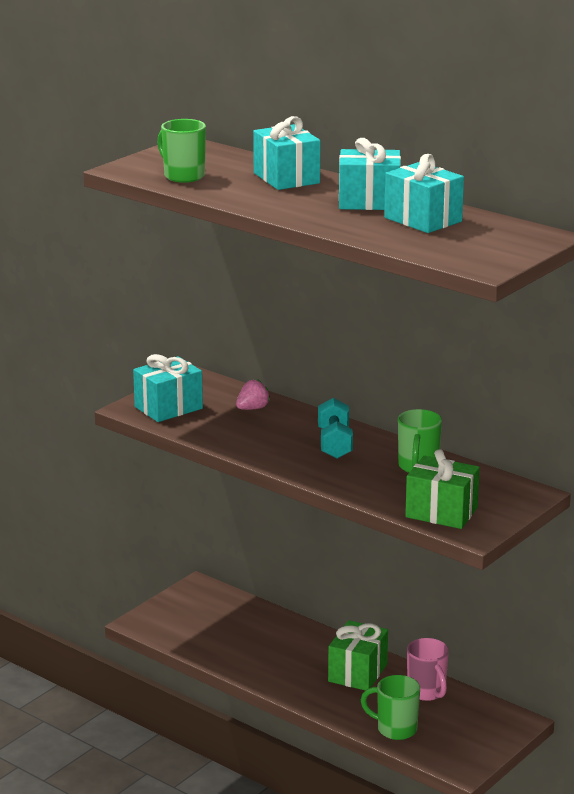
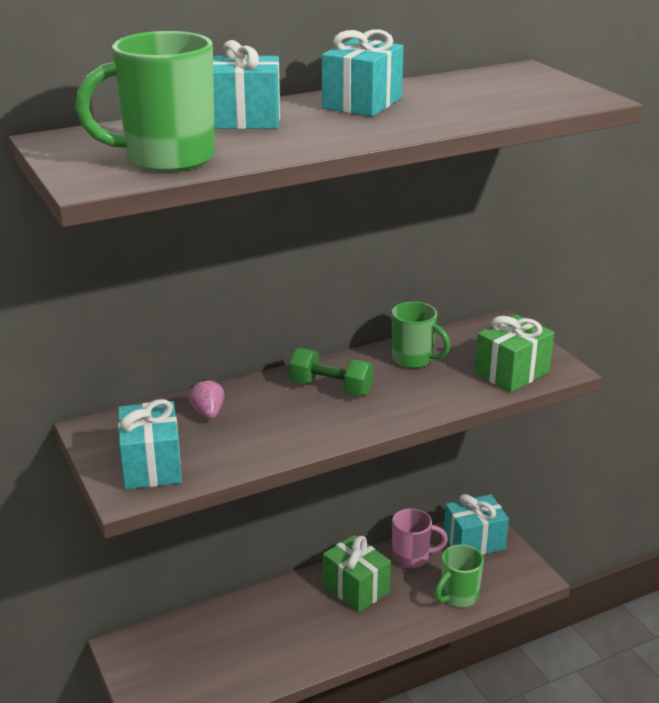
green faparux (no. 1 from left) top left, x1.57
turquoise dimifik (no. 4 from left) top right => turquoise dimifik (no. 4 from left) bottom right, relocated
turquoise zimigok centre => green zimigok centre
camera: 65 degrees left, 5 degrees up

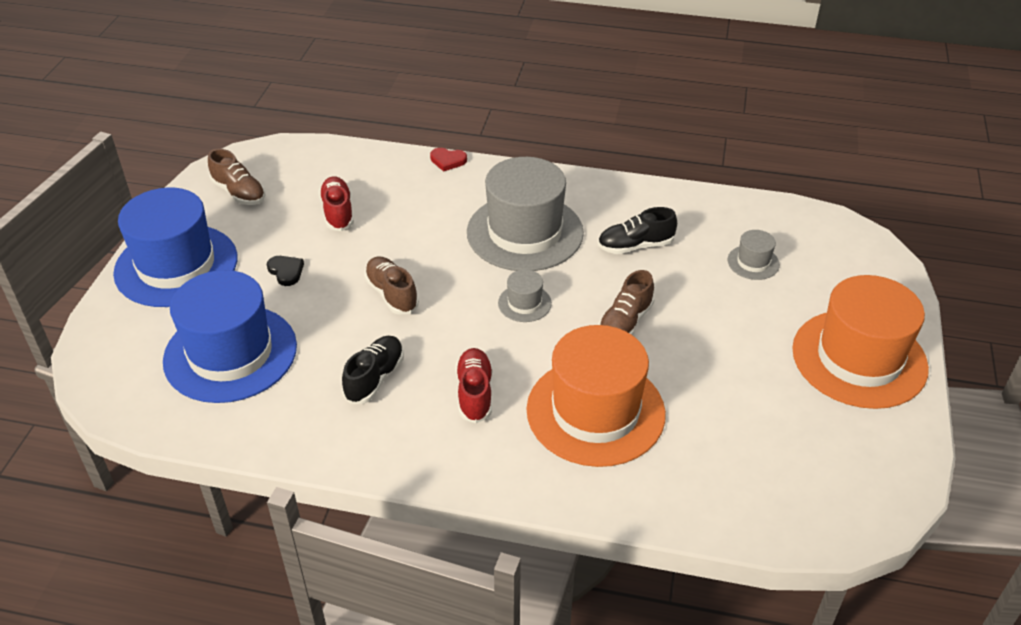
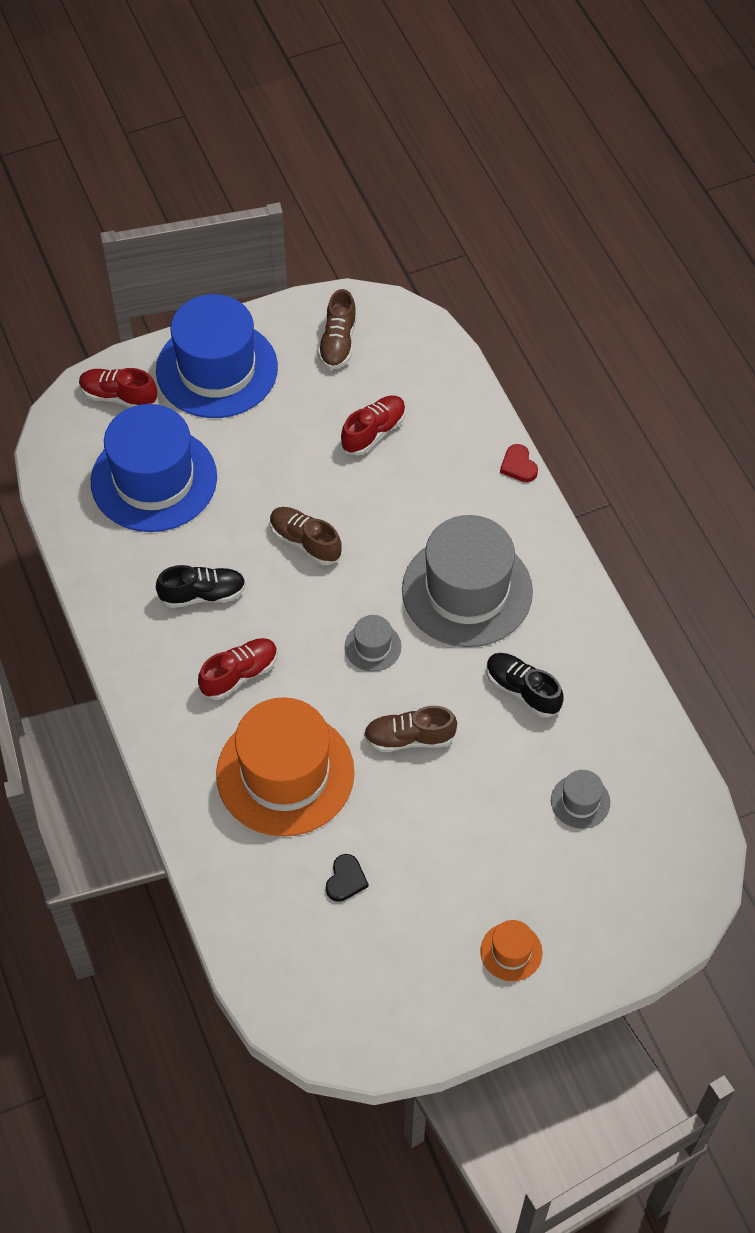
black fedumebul middle left => black fedumebul bottom centre, relocated
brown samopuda (no. 2 from left in the first image) centre => brown samopuda (no. 1 from left) centre, 75 degrees counterclockwise
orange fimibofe (no. 2 from left) middle right => orange fimibofe (no. 2 from left) bottom right, x0.43
nothing => red samopuda (no. 1 from left) top left
camera: 55 degrees right, 15 degrees up

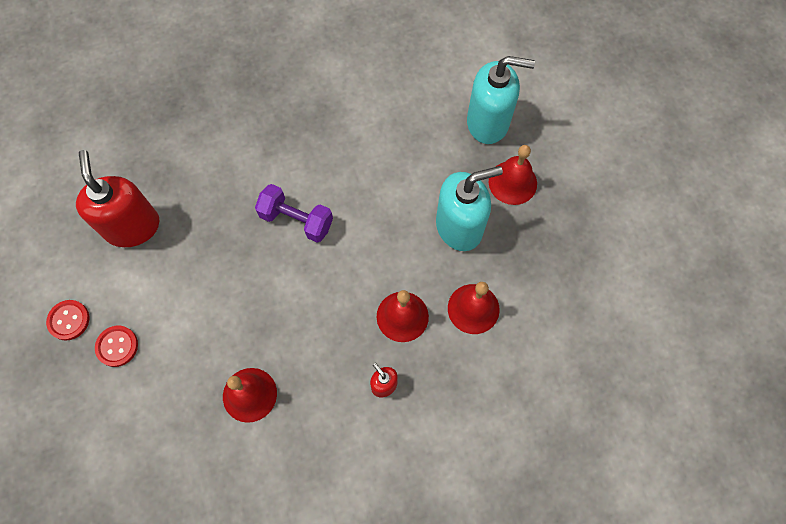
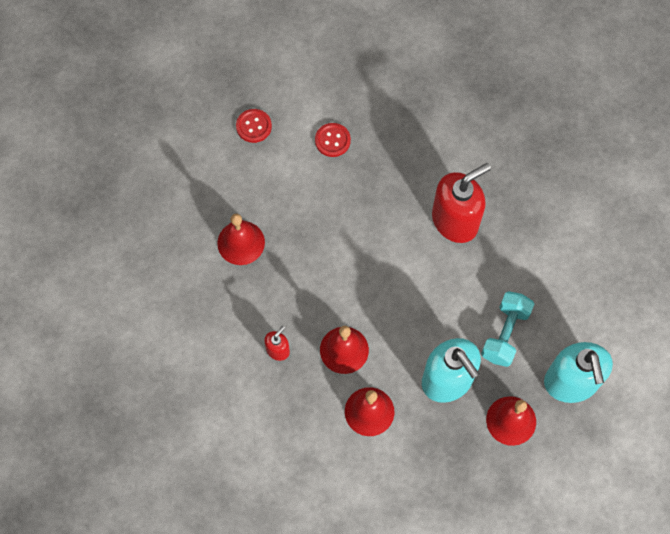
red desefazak (no. 1 from left in the first image) middle left => red desefazak (no. 2 from left) middle right, relocated
purple zimigok centre => nothing
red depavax (no. 1 from left in the first image) middle left => red depavax (no. 2 from left) top centre, relocated
nothing => turquoise zimigok middle right
camera: 75 degrees right, 0 degrees up

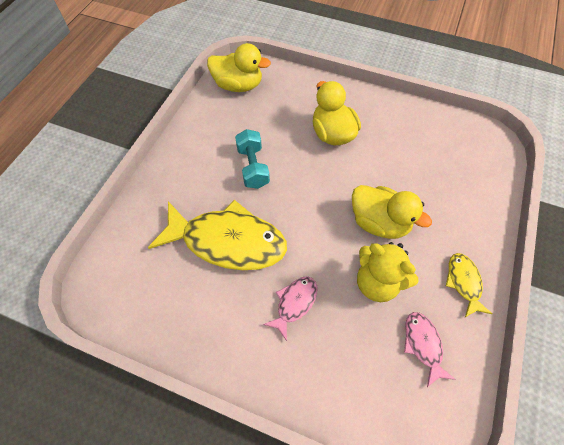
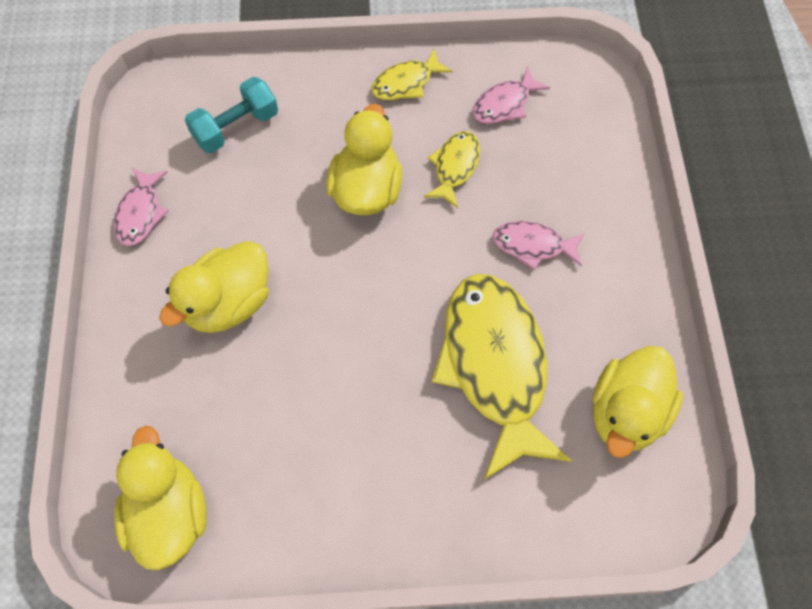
turquoise zimigok centre => turquoise zimigok top left, relocated
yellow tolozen middle right => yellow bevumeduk (no. 2 from left) top centre
nothing => pink bevumeduk (no. 1 from left) middle left
nothing => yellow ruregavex (no. 4 from left) middle right
camera: 115 degrees left, 5 degrees up

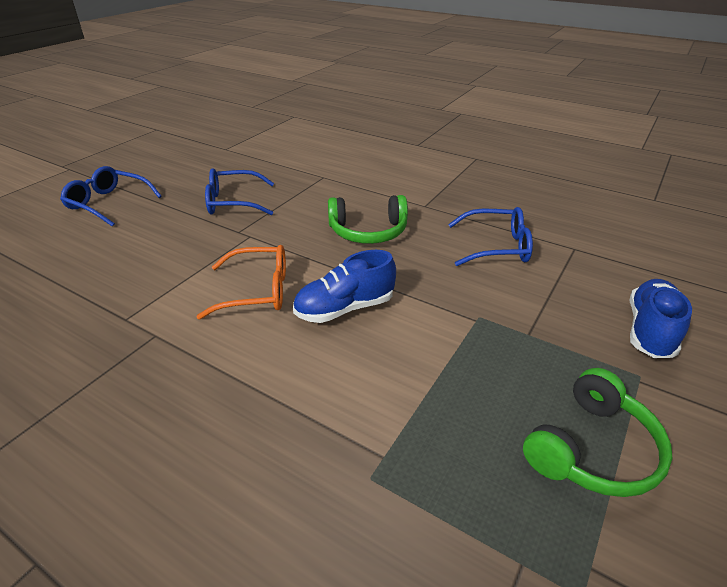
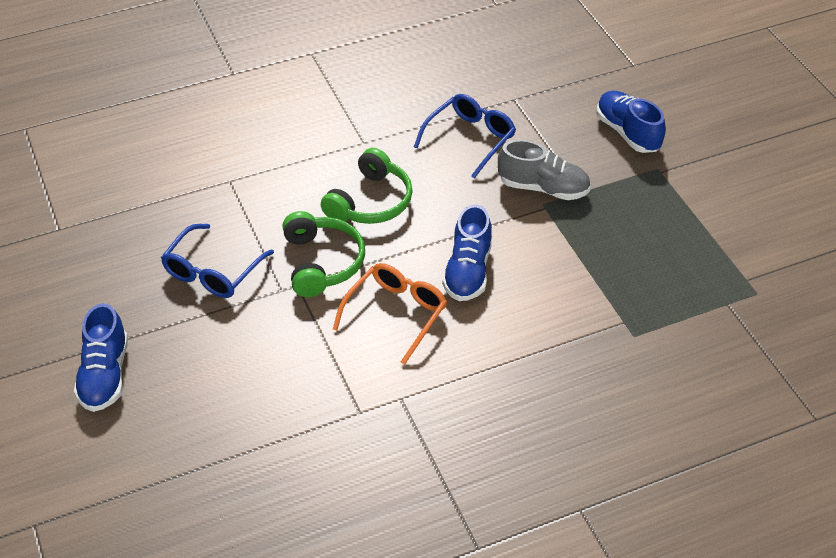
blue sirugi (no. 1 from left) middle left => blue samopuda (no. 1 from left) middle left
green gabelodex (no. 2 from left in the first image) bottom right => green gabelodex (no. 1 from left) centre, relocated
nothing => grey samopuda top centre
camera: 55 degrees left, 10 degrees up

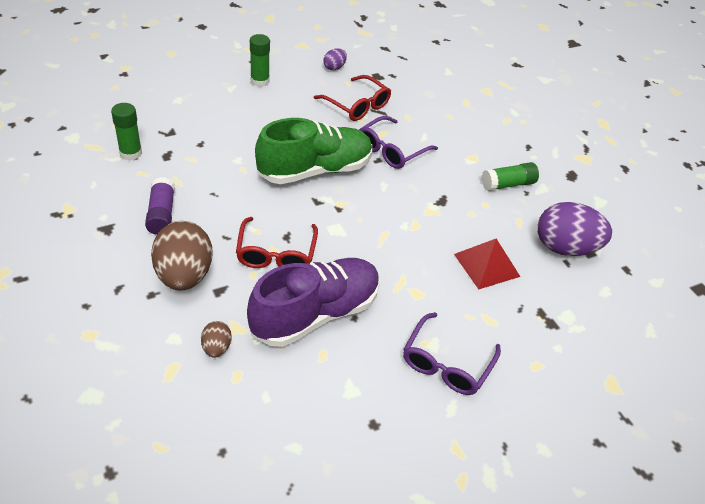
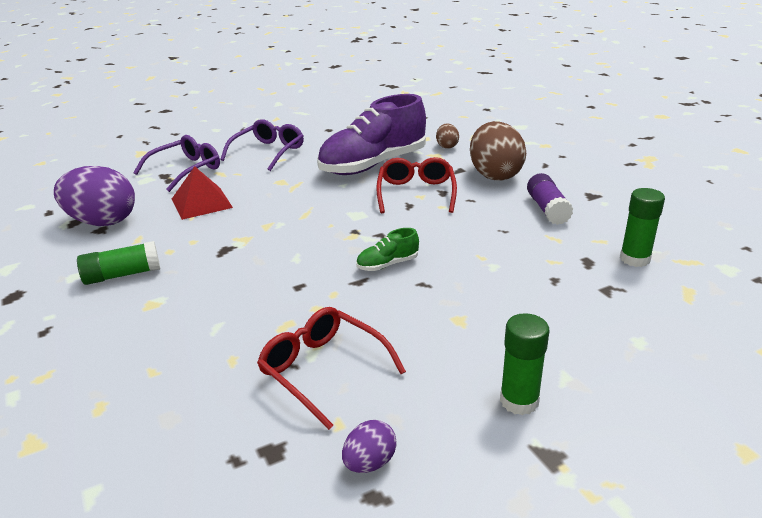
purple sirugi (no. 1 from left) top centre => purple sirugi (no. 1 from left) top left, relocated
green samopuda top centre => green samopuda centre, x0.41
camera: 175 degrees left, 15 degrees down

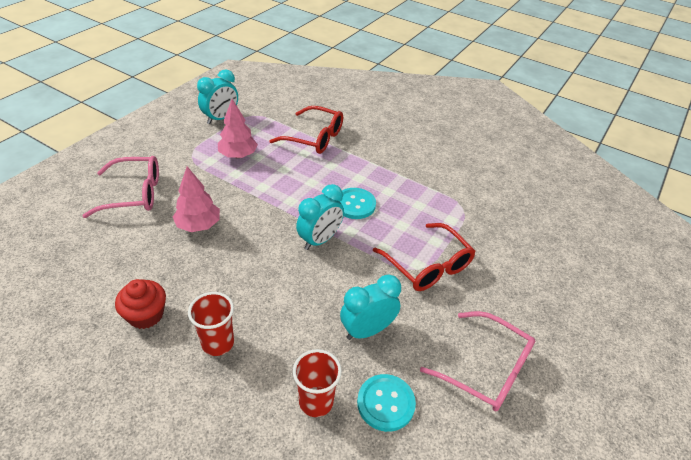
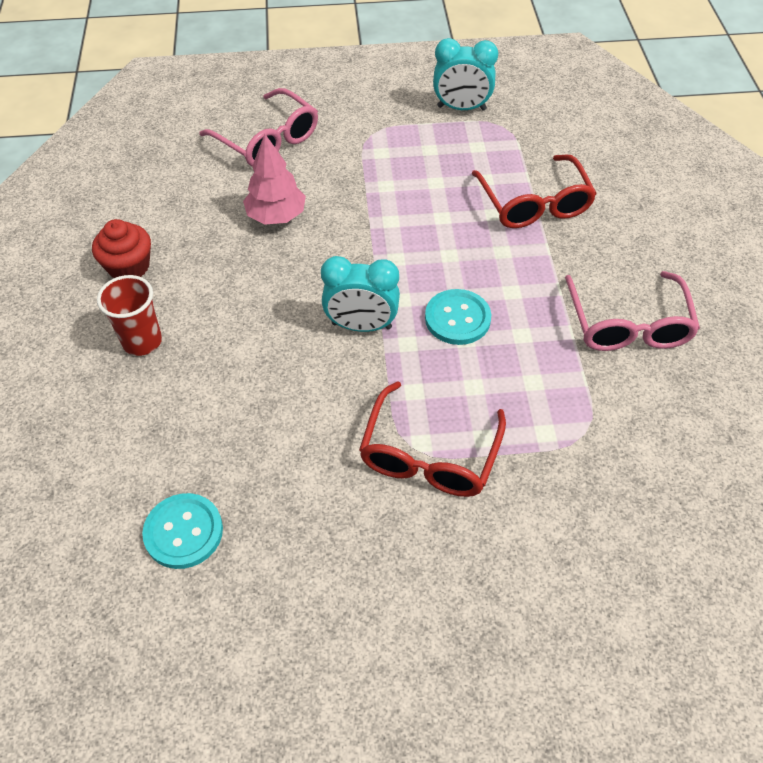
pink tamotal (no. 2 from left) top centre => nothing
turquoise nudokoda (no. 3 from left) bottom centre => nothing
pink sirugi (no. 2 from left) bottom right => pink sirugi (no. 2 from left) middle right, relocated
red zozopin (no. 2 from left) bottom centre => nothing
camera: 55 degrees right, 10 degrees up

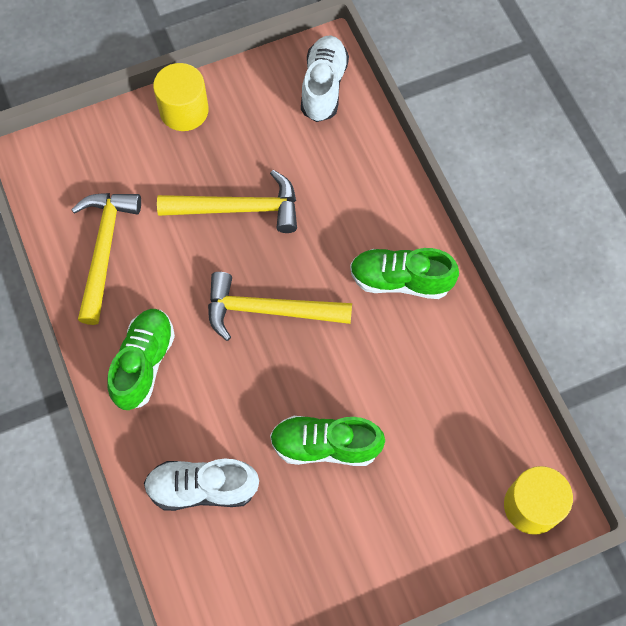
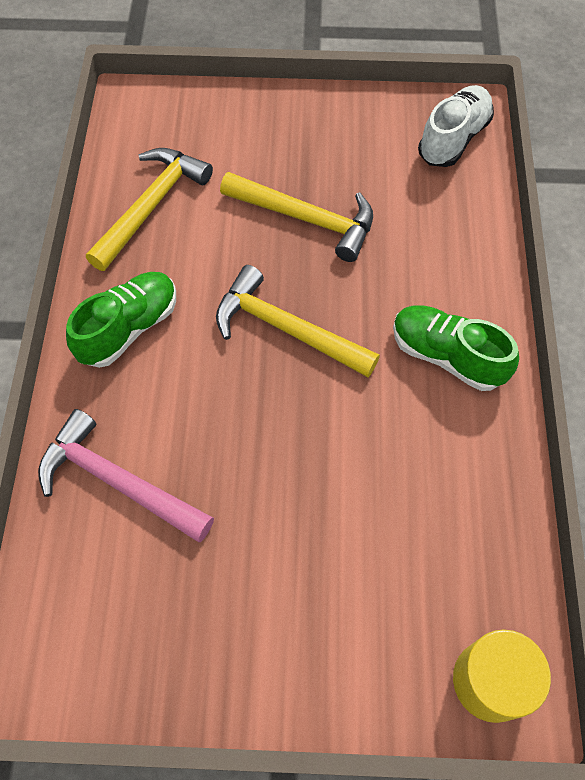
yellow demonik (no. 1 from left) top left => nothing
green samopuda (no. 2 from left) bottom centre => nothing
white samopuda (no. 1 from left) bottom left => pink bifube middle left
camera: 25 degrees right, 5 degrees down

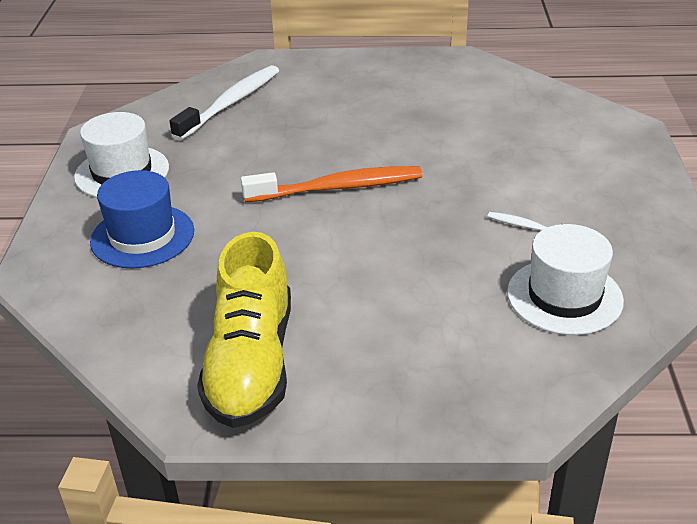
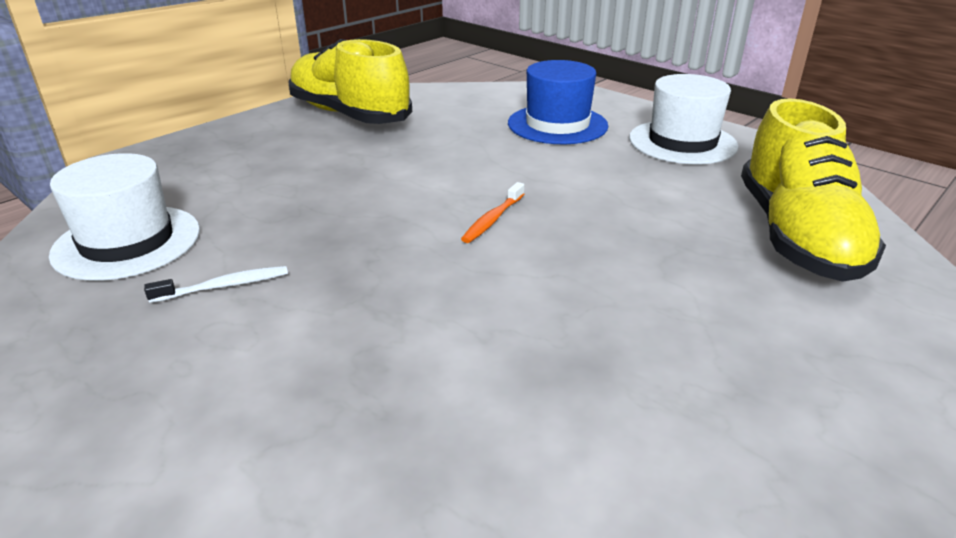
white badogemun (no. 1 from left) top left => yellow samopuda (no. 2 from left) middle right
orange badogemun centre, x0.47
camera: 130 degrees right, 5 degrees down

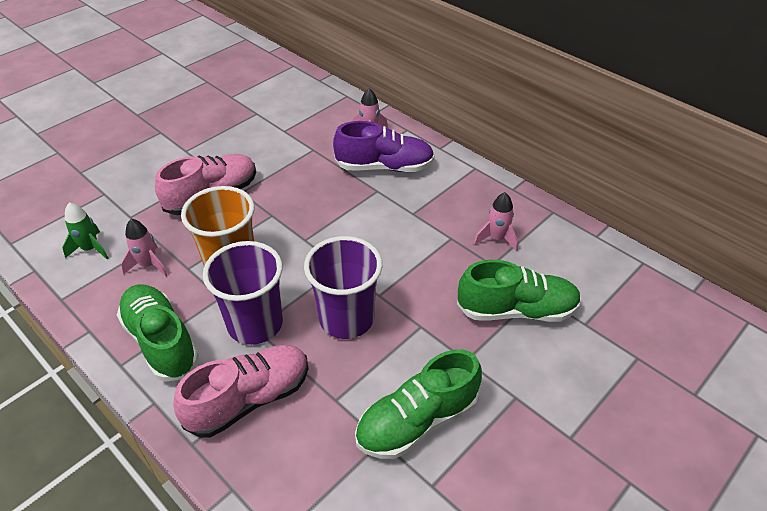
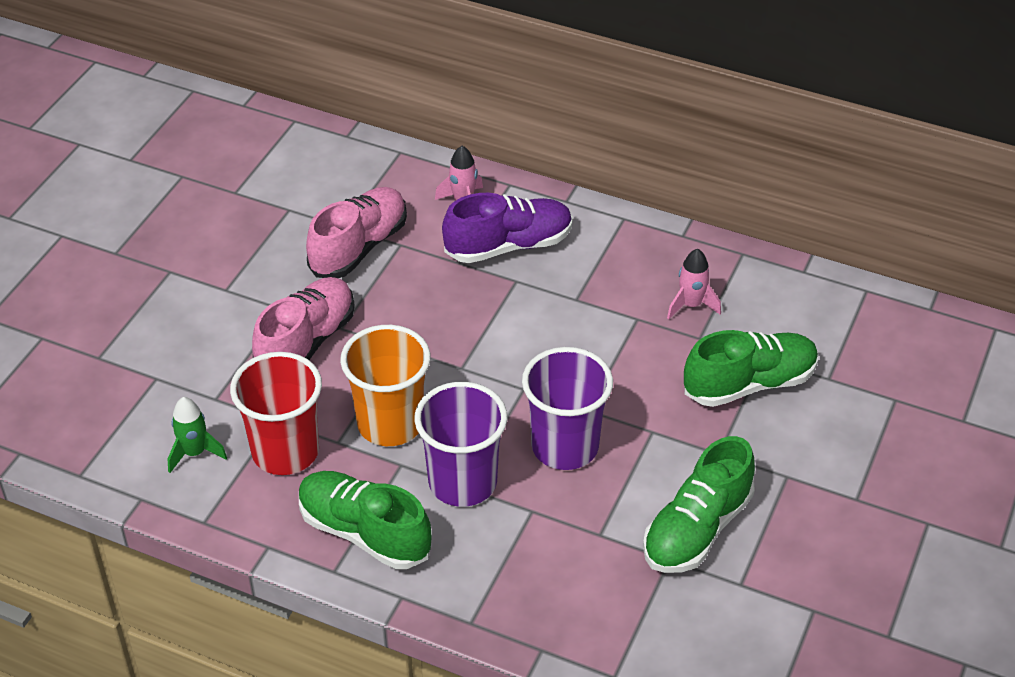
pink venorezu (no. 1 from left) middle left => red zozopin middle left
pink samopuda (no. 2 from left) bottom left => pink samopuda (no. 2 from left) centre, relocated
camera: 20 degrees left, 0 degrees up

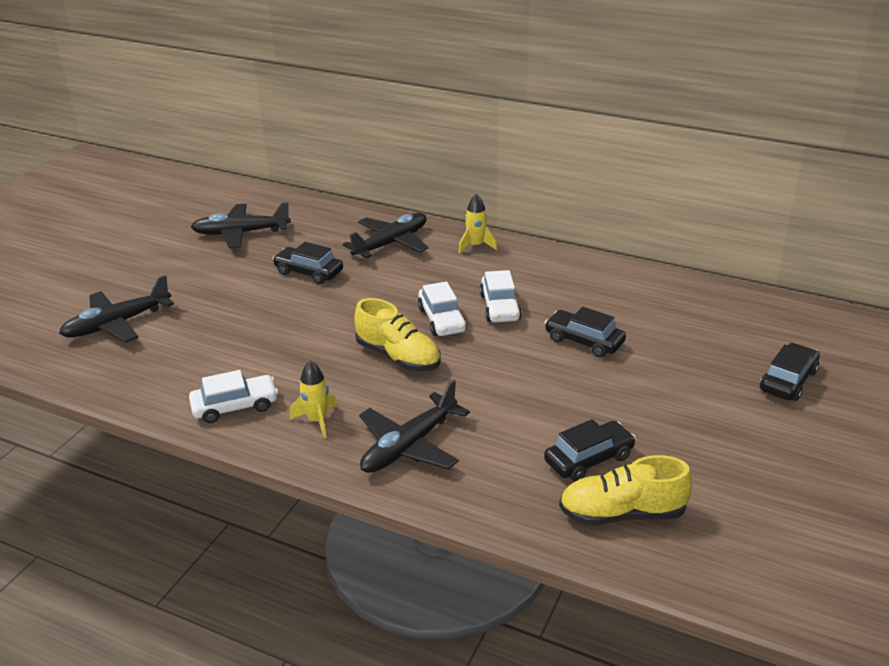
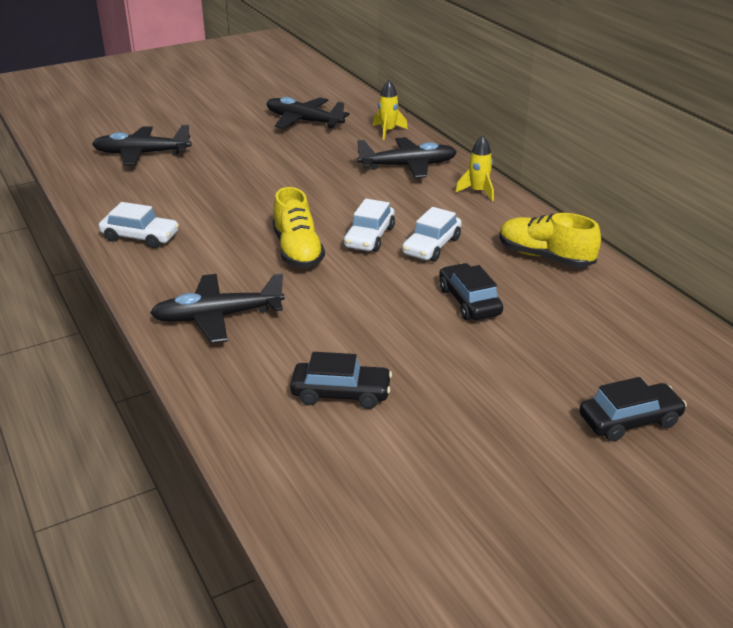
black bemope (no. 1 from left) centre => nothing
yellow venorezu (no. 1 from left) centre => yellow venorezu (no. 1 from left) top centre, relocated
yellow samopuda (no. 2 from left) bottom right => yellow samopuda (no. 2 from left) middle right, relocated
camera: 35 degrees right, 0 degrees up

